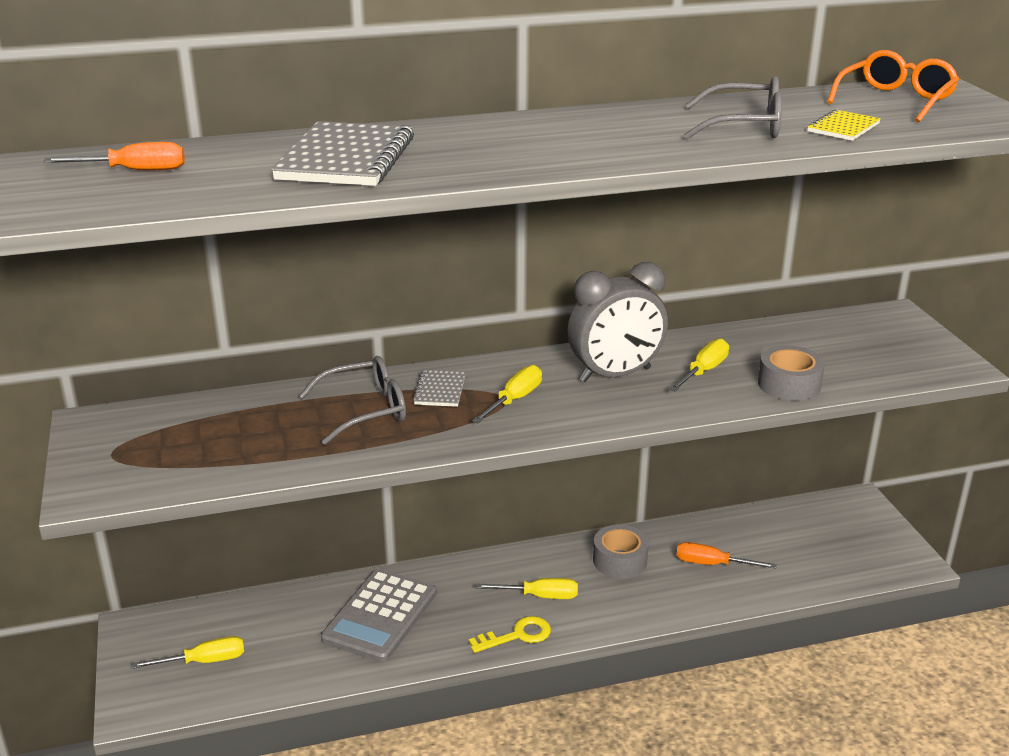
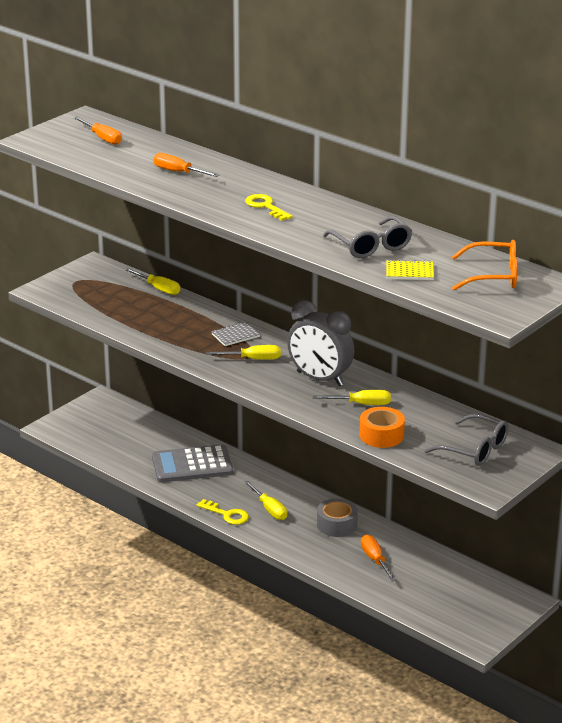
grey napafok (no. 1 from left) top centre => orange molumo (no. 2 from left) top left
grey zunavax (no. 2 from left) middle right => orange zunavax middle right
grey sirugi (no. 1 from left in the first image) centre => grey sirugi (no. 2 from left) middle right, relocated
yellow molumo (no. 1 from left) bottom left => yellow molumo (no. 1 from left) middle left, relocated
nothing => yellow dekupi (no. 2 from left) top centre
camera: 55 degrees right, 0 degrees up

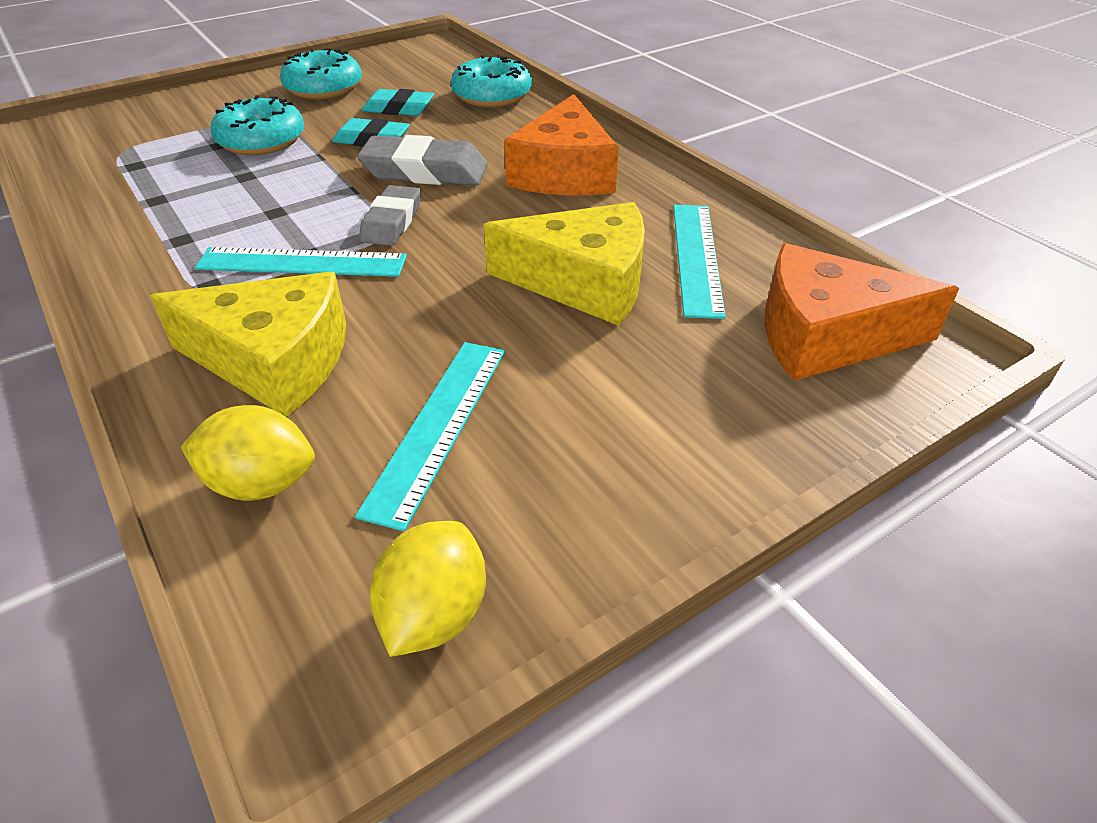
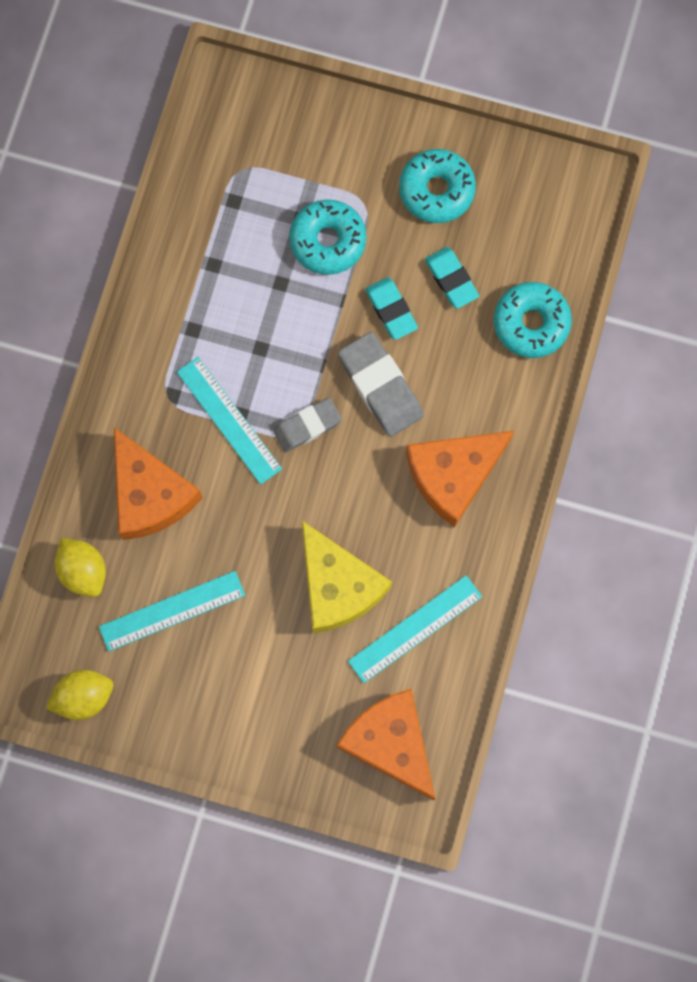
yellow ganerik (no. 1 from left) middle left => orange ganerik (no. 1 from left) middle left
camera: 50 degrees right, 35 degrees up

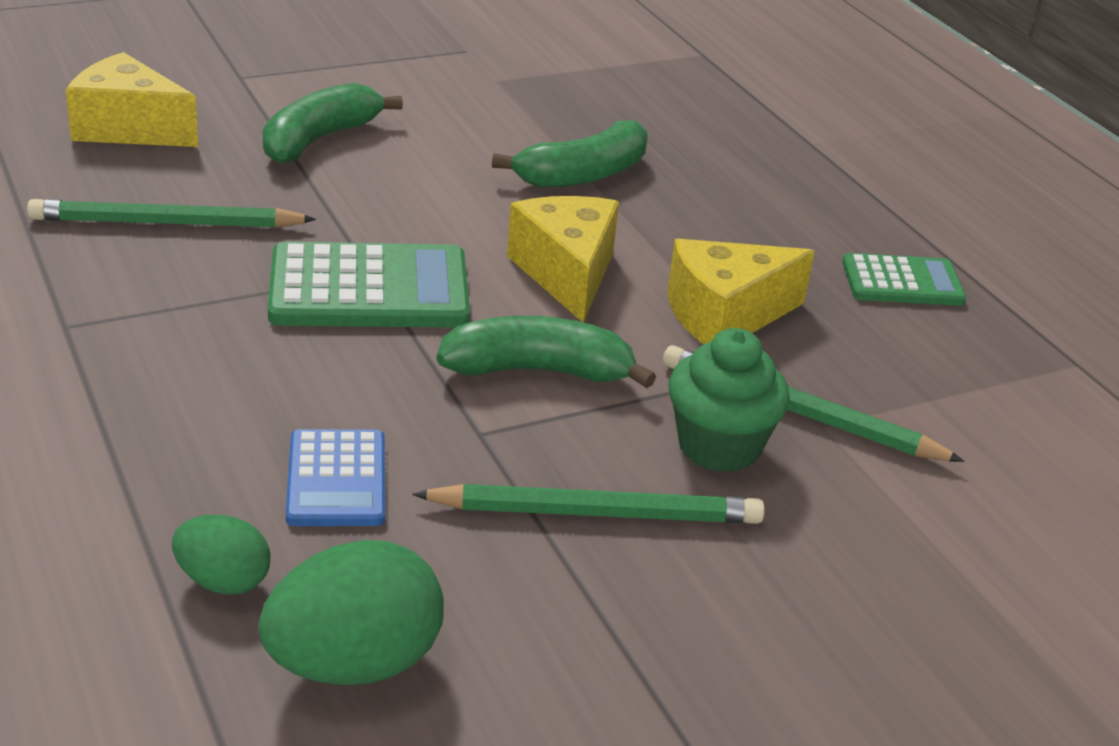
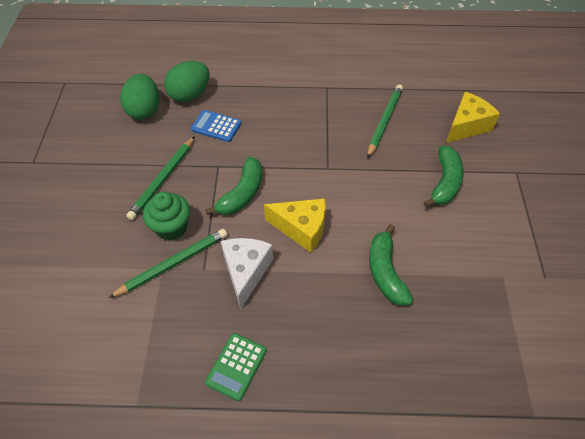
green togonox (no. 1 from left in the first image) top left => green togonox (no. 3 from left) middle right, 45 degrees clockwise
yellow ganerik (no. 3 from left) centre => white ganerik centre
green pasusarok (no. 1 from left) middle left => nothing
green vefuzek (no. 1 from left in the first image) bottom left => green vefuzek (no. 2 from left) top left, x1.74
camera: 120 degrees right, 20 degrees up

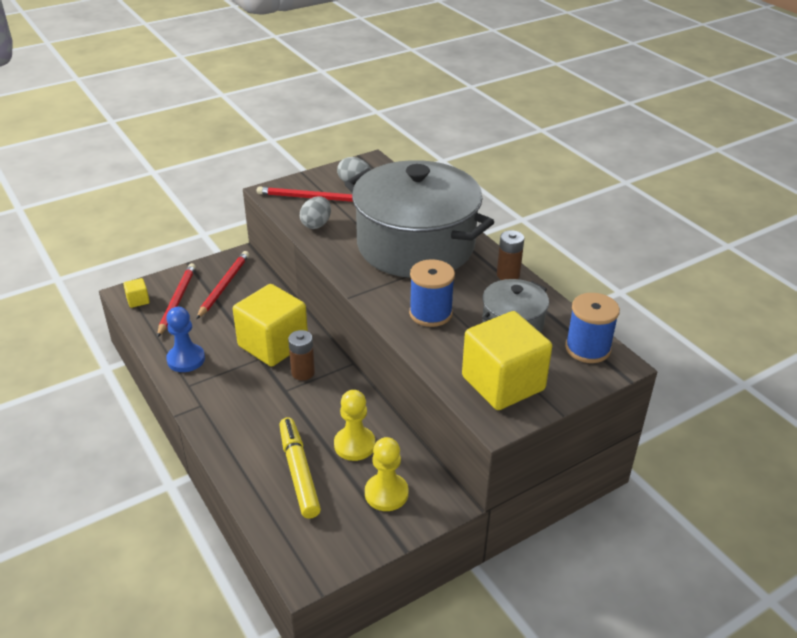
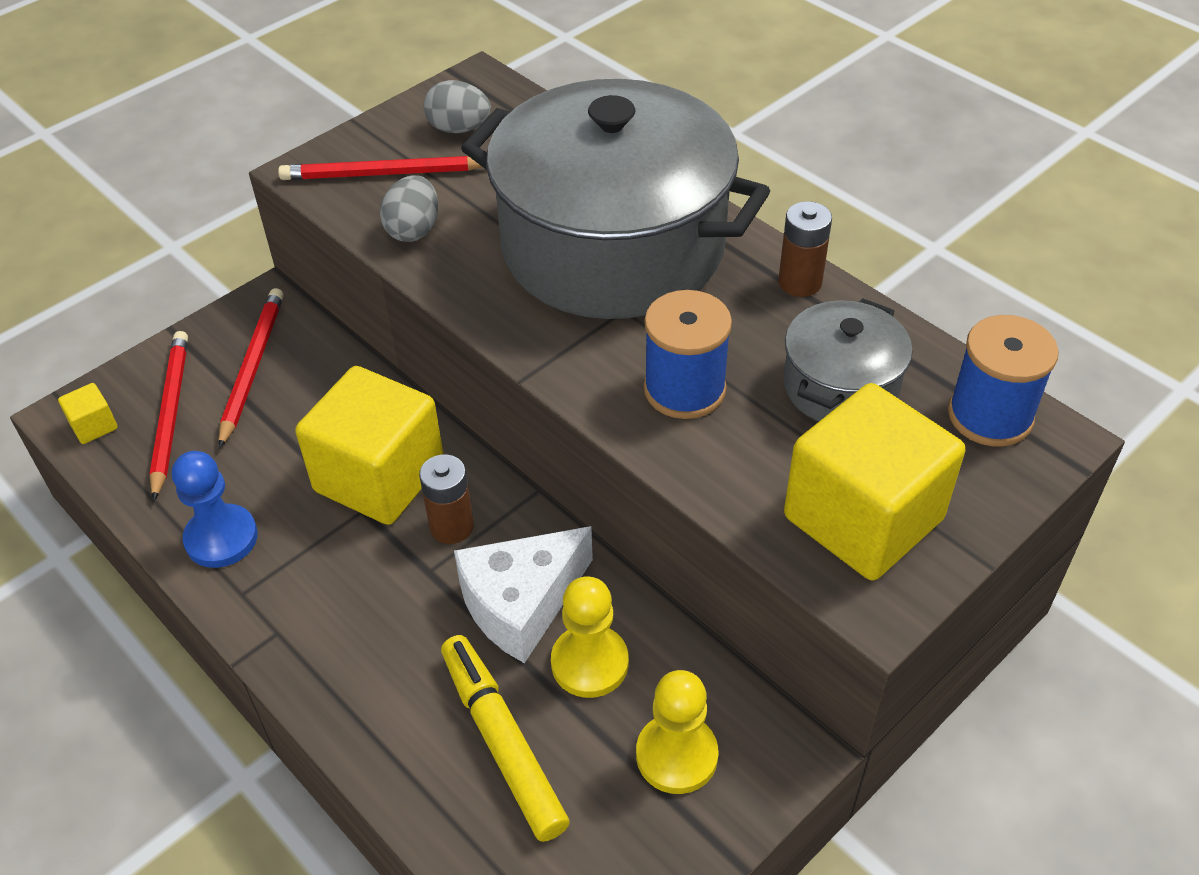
nothing => white ganerik bottom centre
camera: 10 degrees left, 10 degrees up

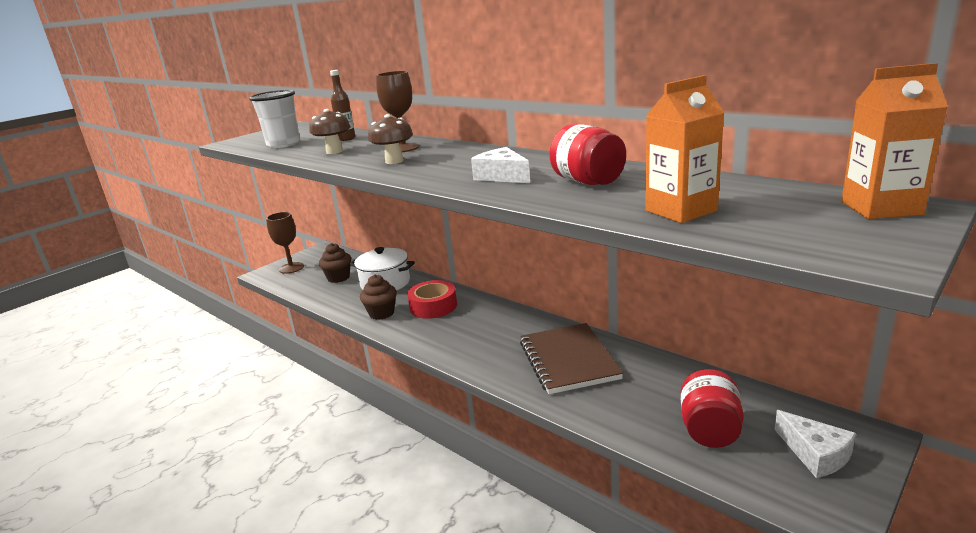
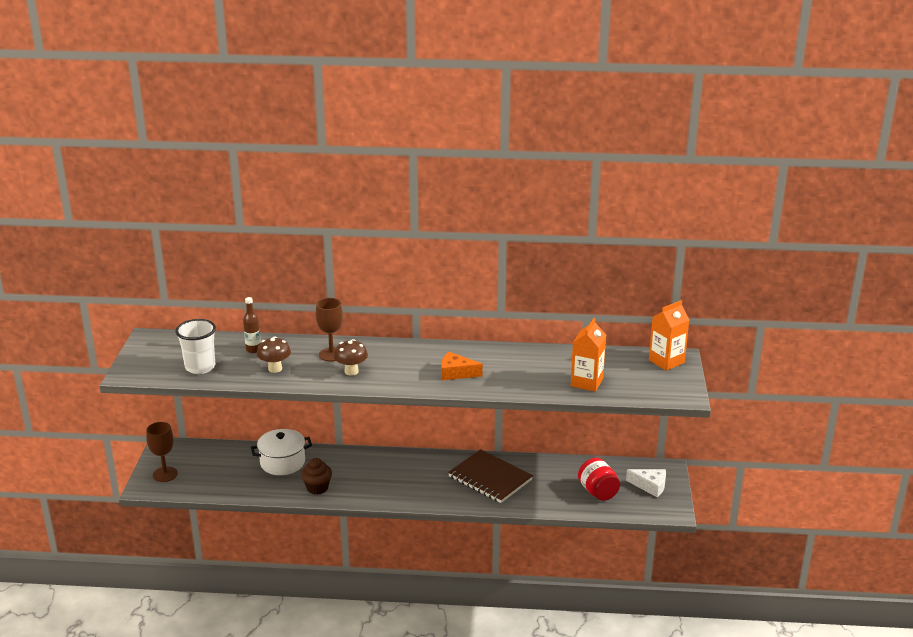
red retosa (no. 1 from left) top centre => nothing
white ganerik (no. 1 from left) top centre => orange ganerik centre
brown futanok (no. 1 from left) centre => nothing
red zunavax centre => nothing
camera: 40 degrees left, 5 degrees up

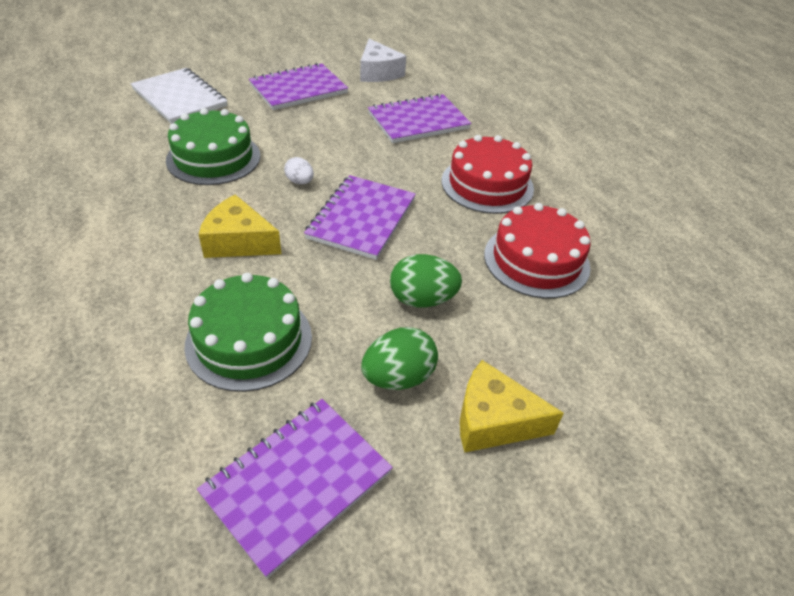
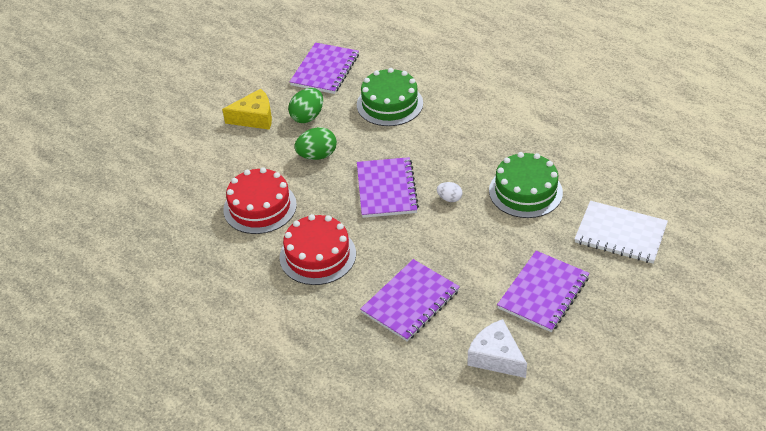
yellow ganerik (no. 1 from left) middle left => nothing
camera: 160 degrees right, 0 degrees up

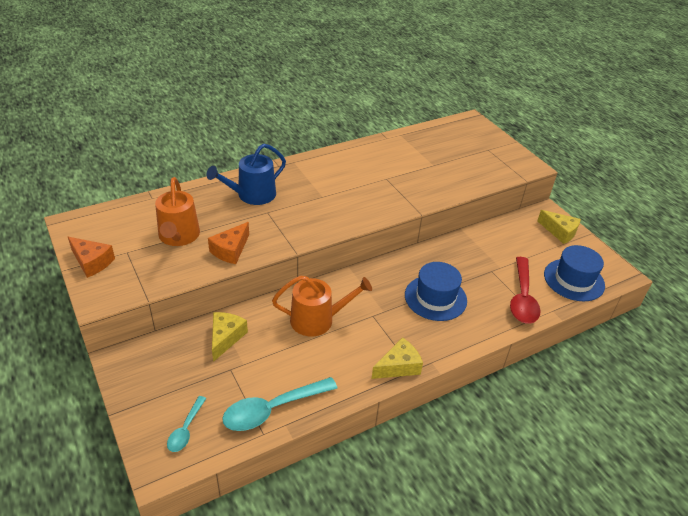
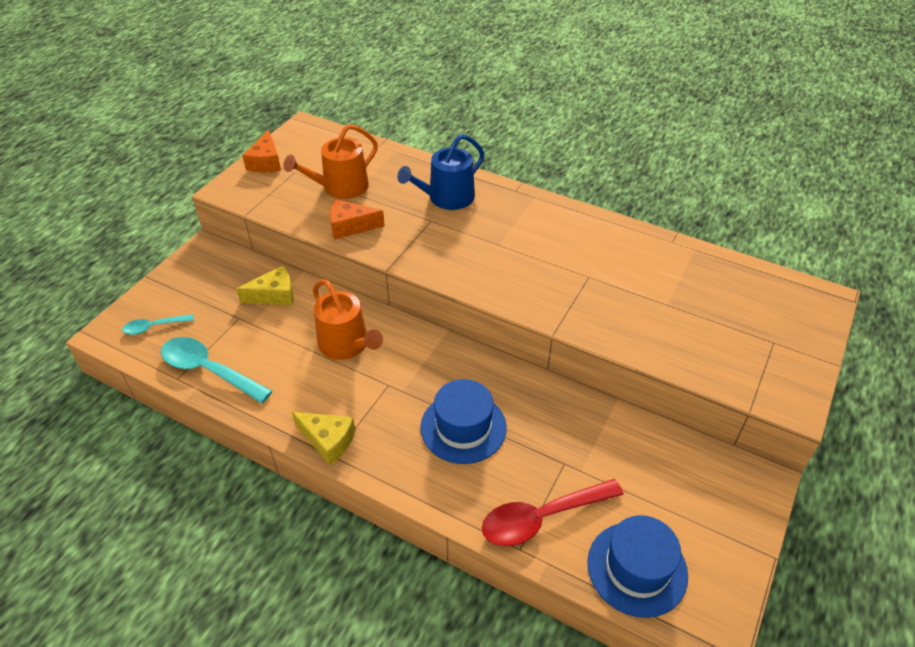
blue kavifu centre => blue kavifu top centre, 60 degrees counterclockwise
yellow ganerik (no. 3 from left) middle right => nothing
camera: 60 degrees right, 5 degrees up

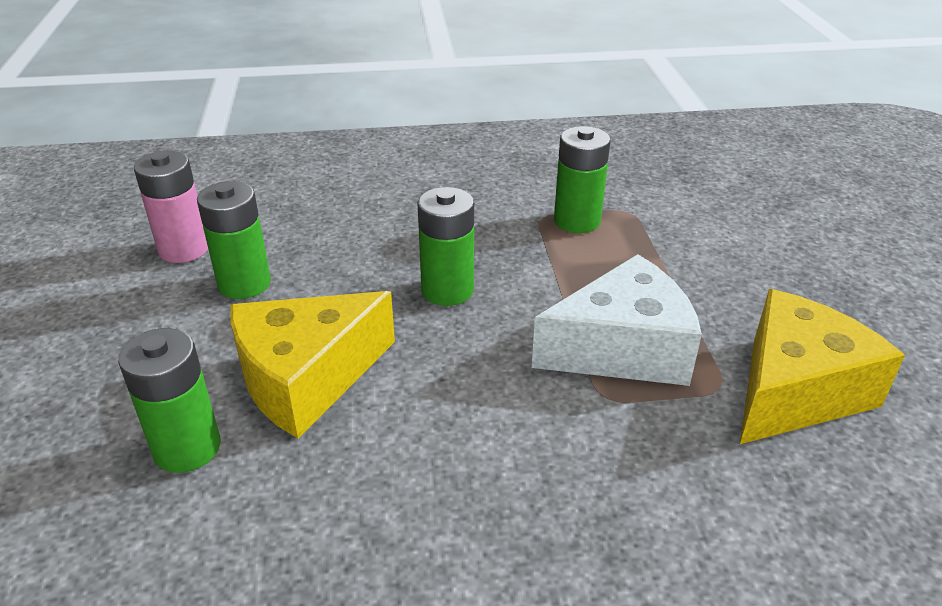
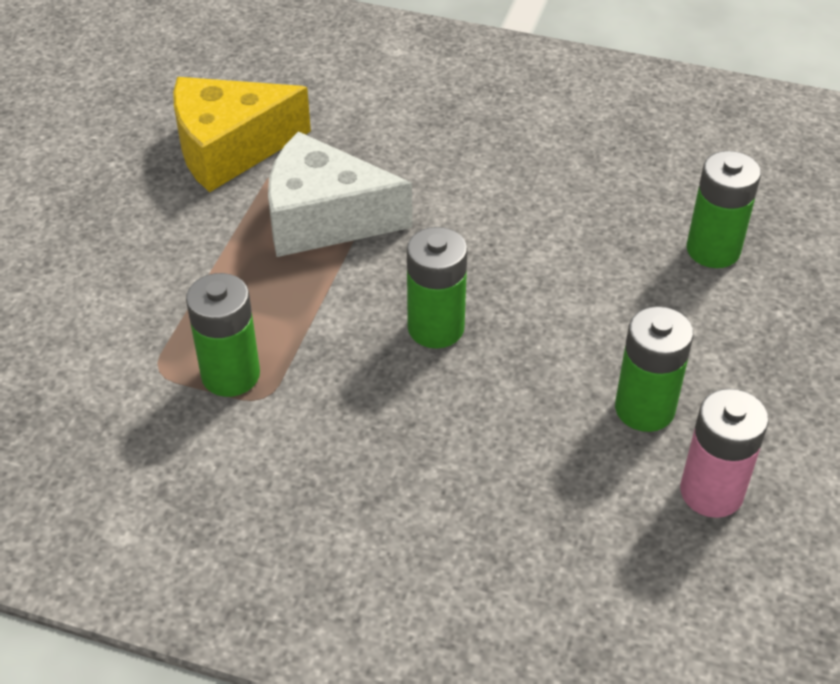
yellow ganerik (no. 1 from left) middle left => nothing
camera: 155 degrees left, 10 degrees up

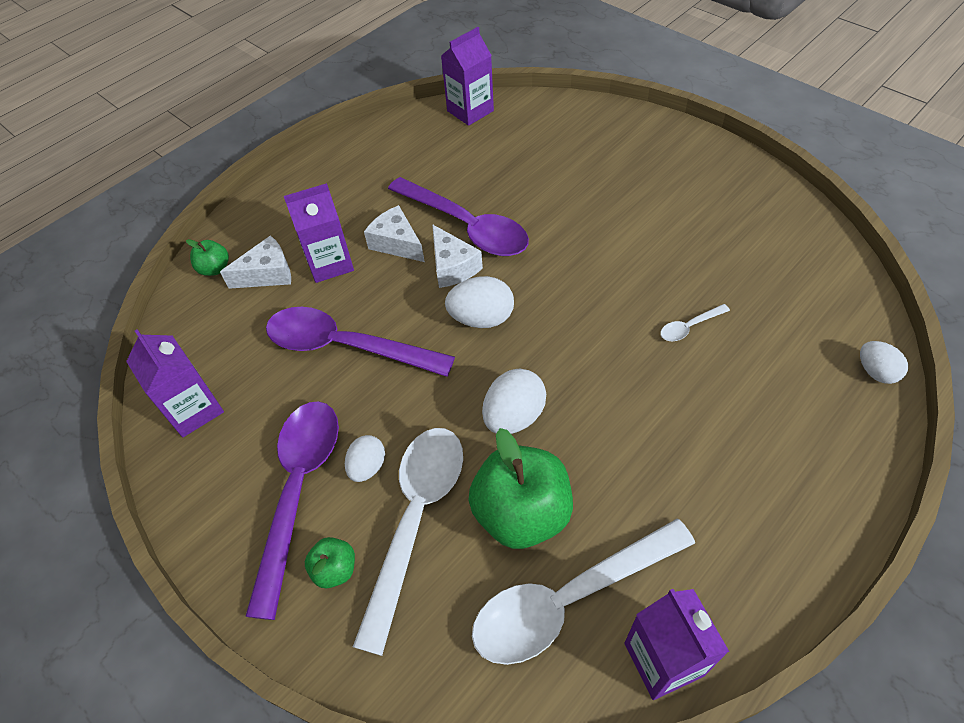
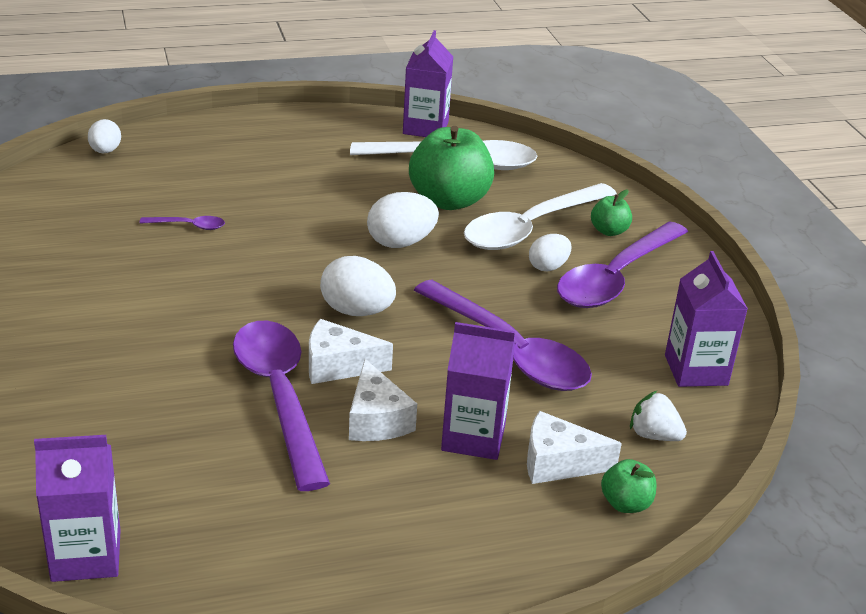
white ganerik (no. 3 from left in the first image) centre => white ganerik (no. 1 from left) centre, 90 degrees counterclockwise
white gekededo (no. 3 from left) middle right => purple gekededo (no. 1 from left) middle left
nothing => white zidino bottom right
camera: 155 degrees left, 20 degrees down

